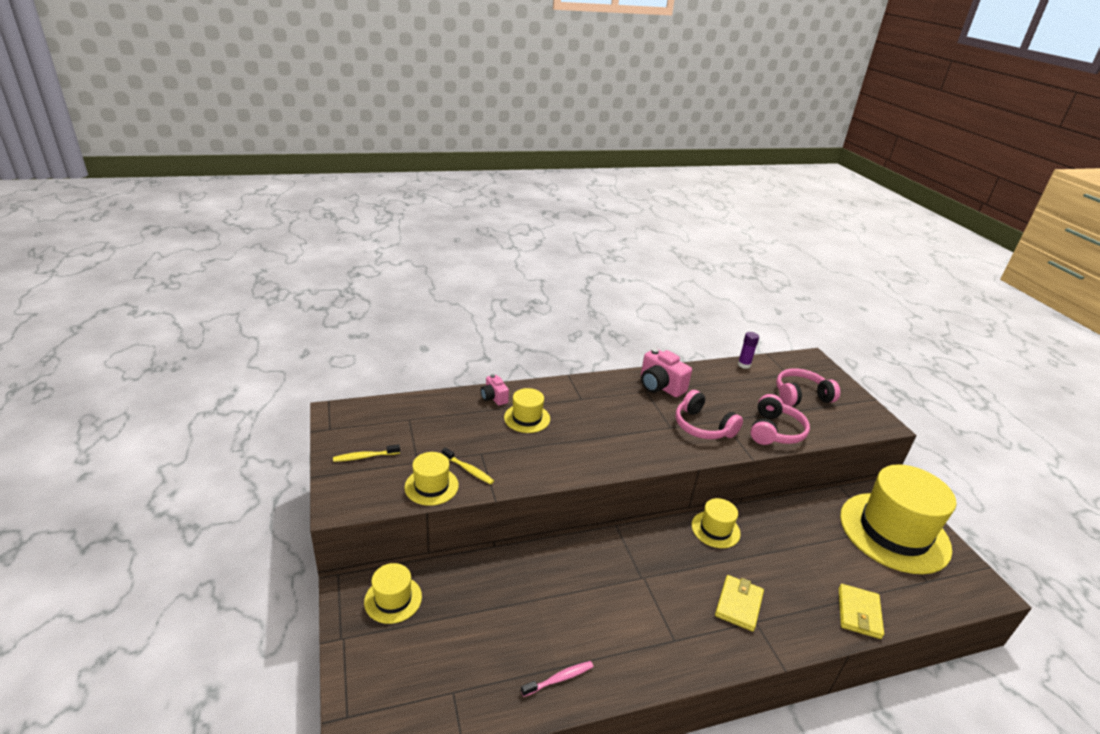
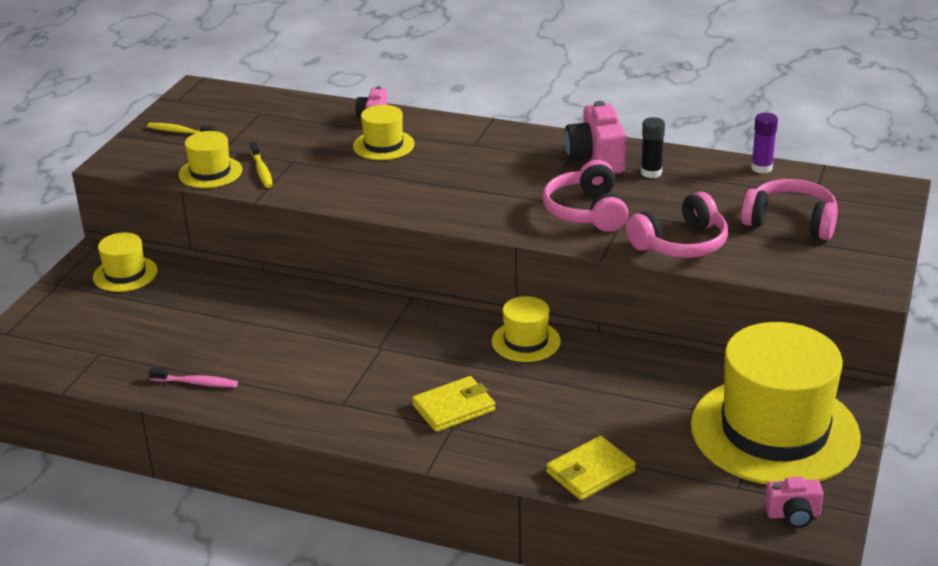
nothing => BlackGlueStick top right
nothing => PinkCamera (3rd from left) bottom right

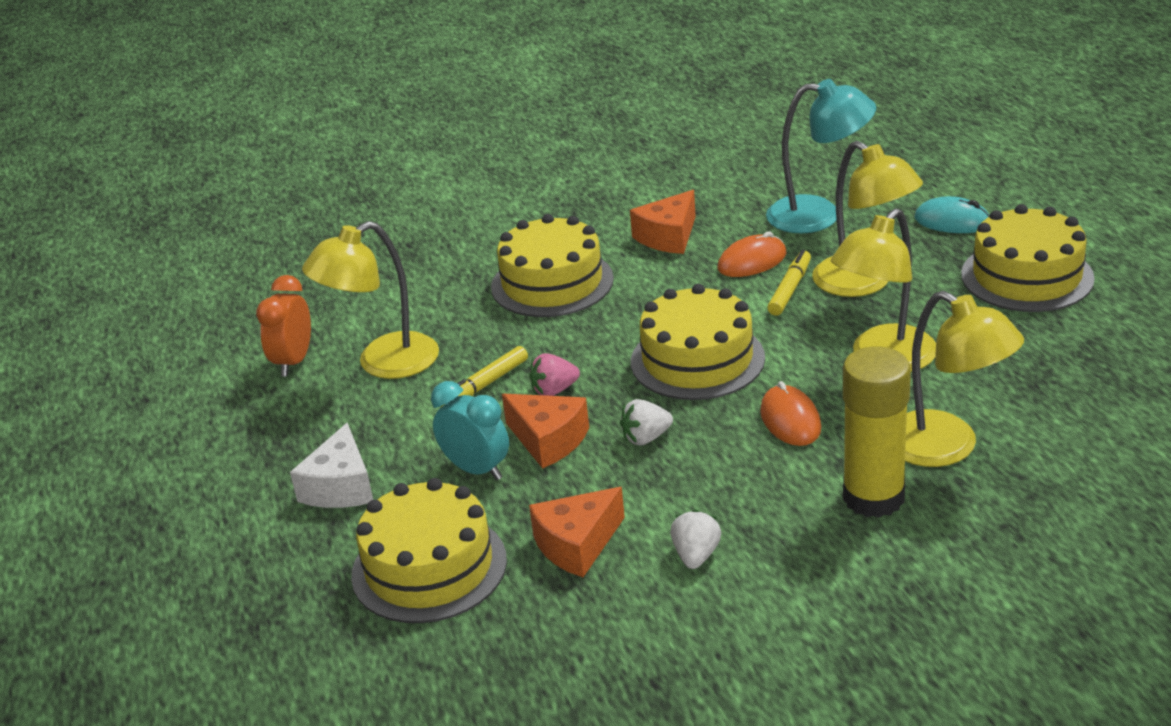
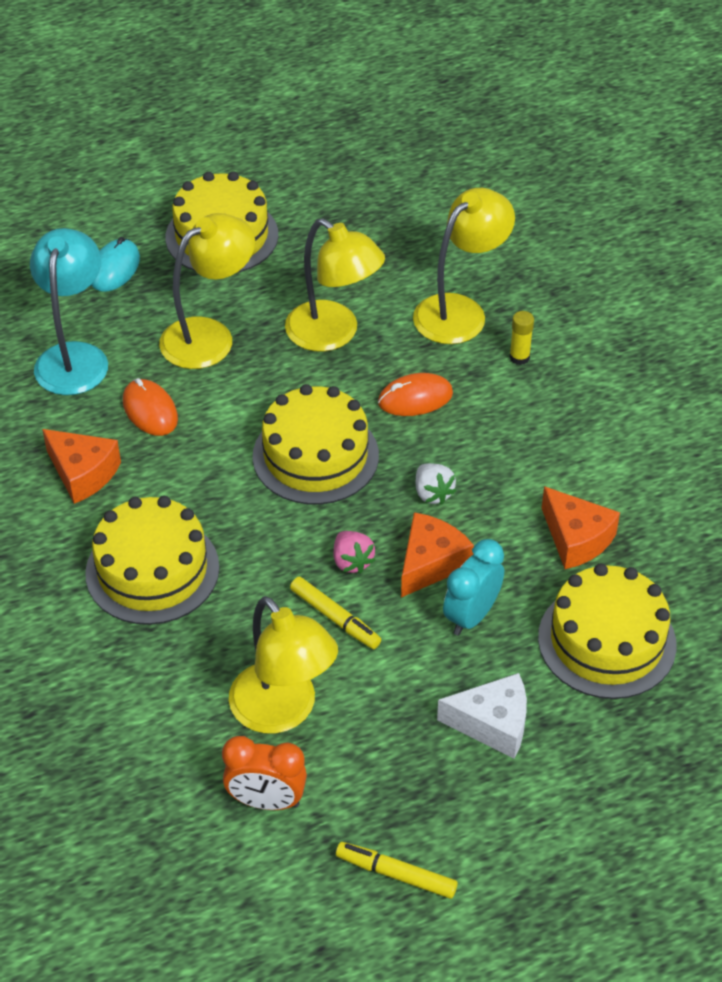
WhiteStrawberry (2nd from left) bottom centre => nothing
YellowMarker (2nd from left) middle right => YellowMarker (2nd from left) bottom centre, move
YellowGlueStick middle right, x0.43

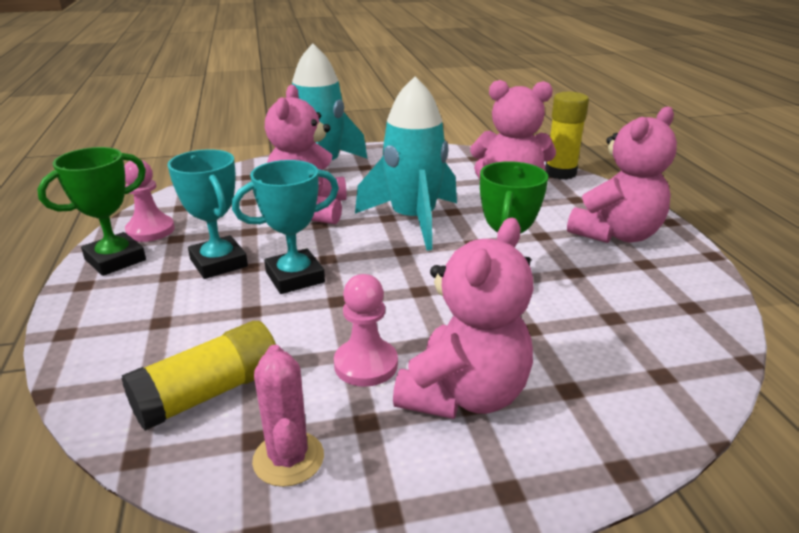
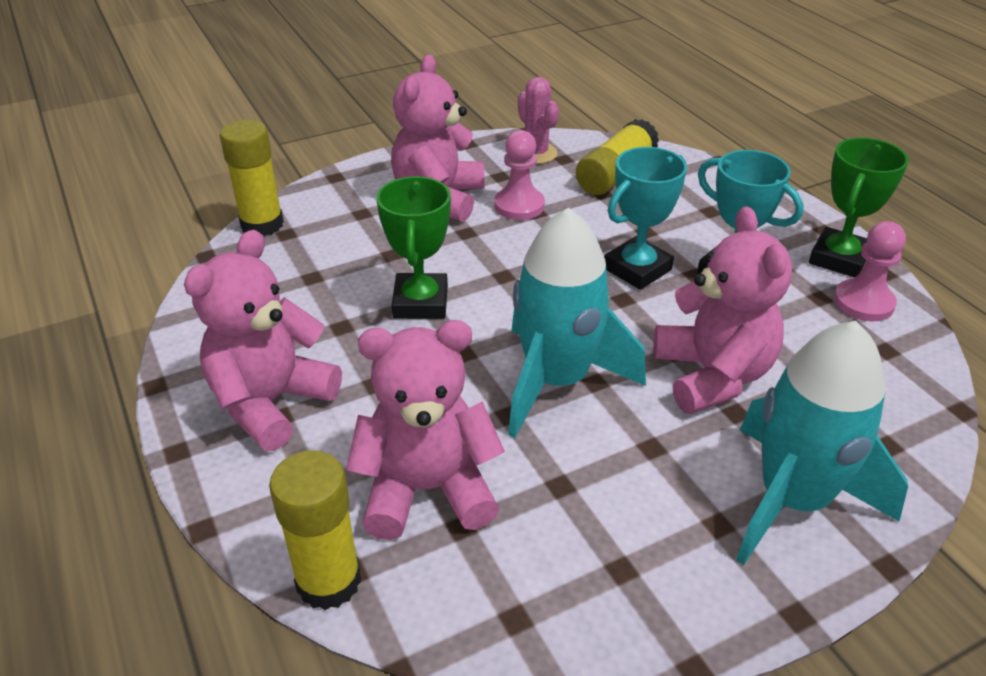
nothing => YellowGlueStick (1st from left) top left

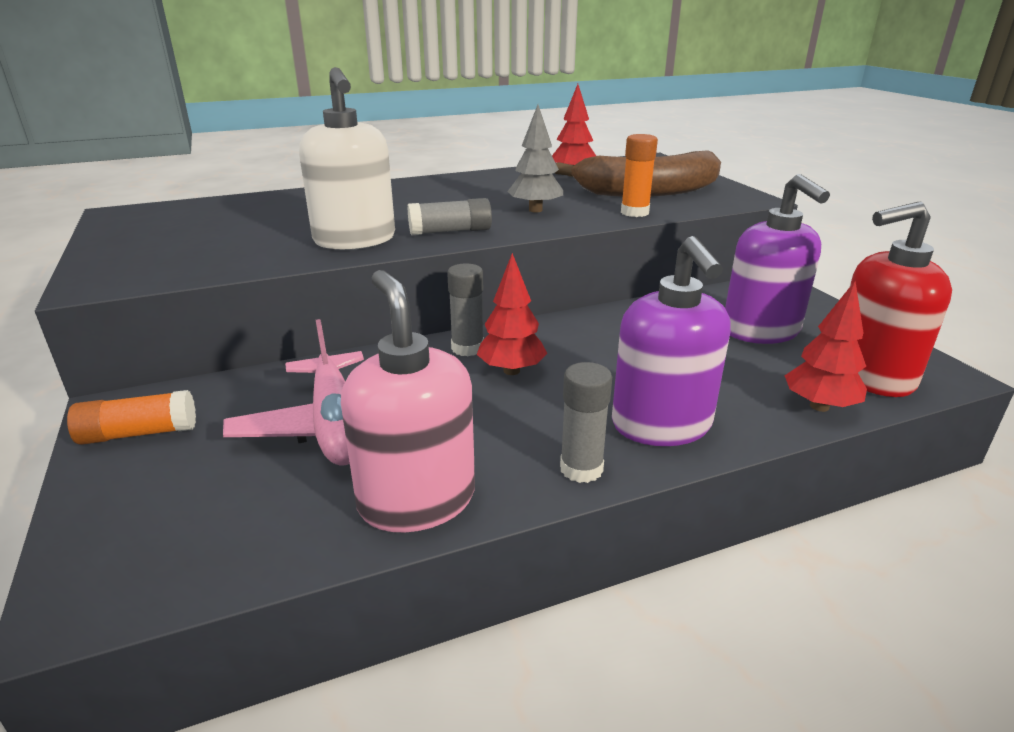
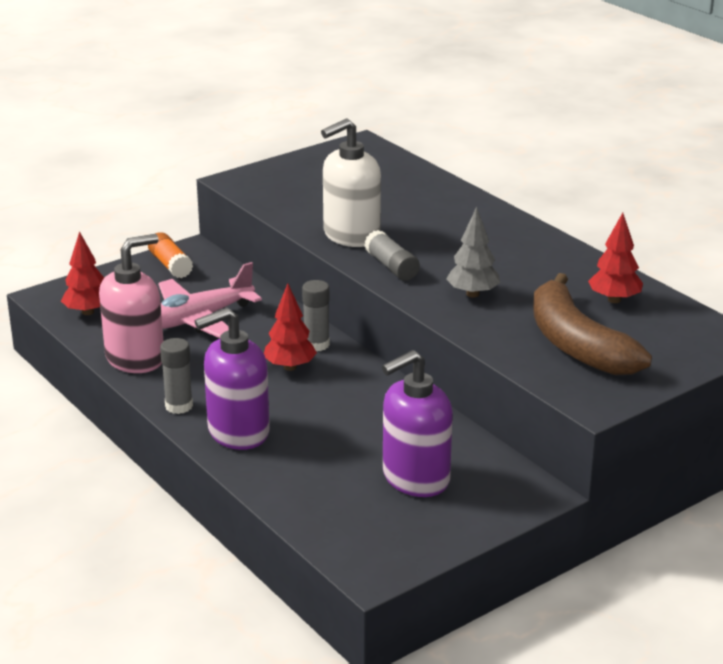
OrangeGlueStick (2nd from left) top centre => nothing
RedSoapDispenser middle right => nothing
RedTree (3rd from left in the first image) middle right => RedTree (1st from left) middle left, move

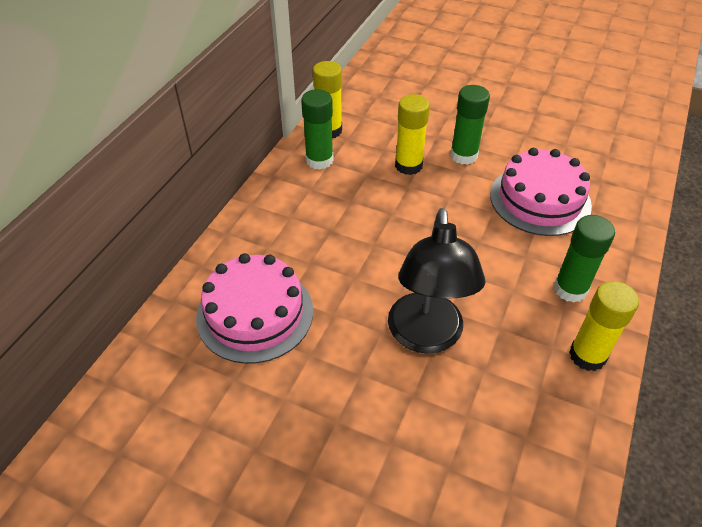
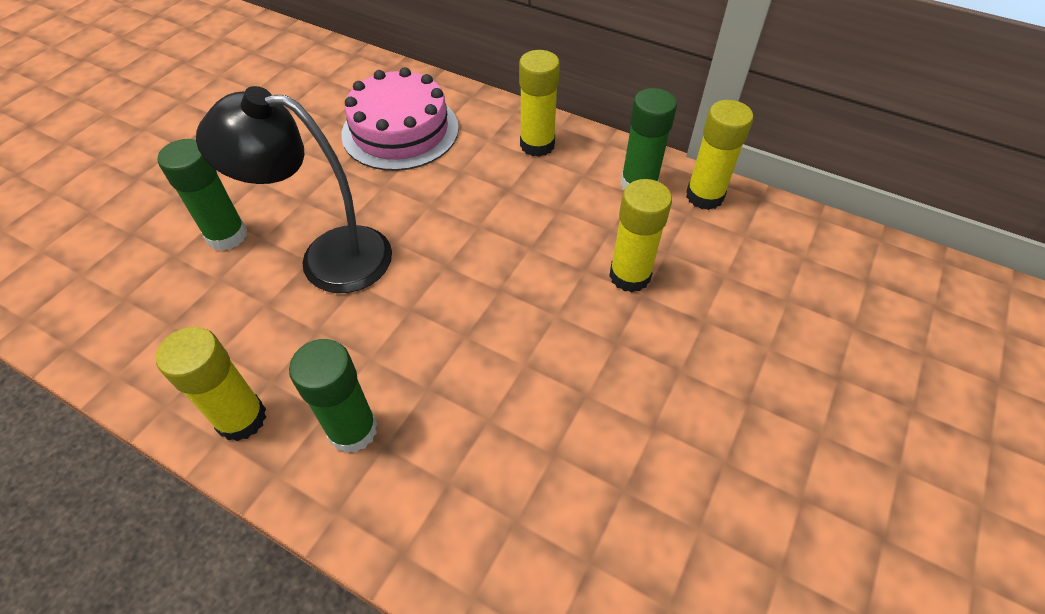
PinkCake (2nd from left) middle right => nothing
nothing => YellowGlueStick (2nd from left) top centre
GreenGlueStick (2nd from left in the first image) top right => GreenGlueStick (1st from left) top left, move

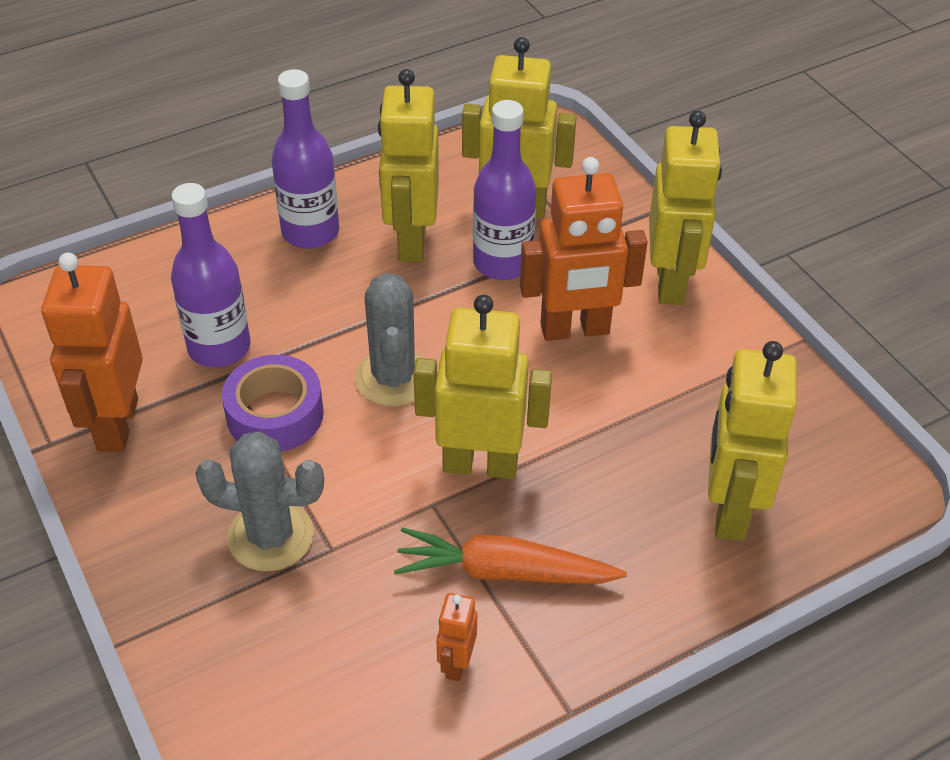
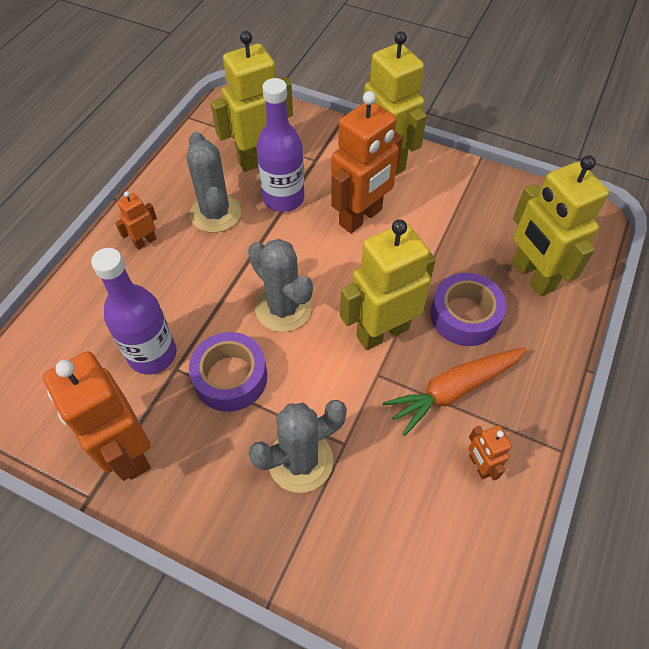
nothing => PurpleTape (2nd from left) middle right
PurpleBottle (2nd from left) top left => OrangeRobot (2nd from left) middle left
YellowRobot (1st from left) top centre => GreyCactus (1st from left) top left

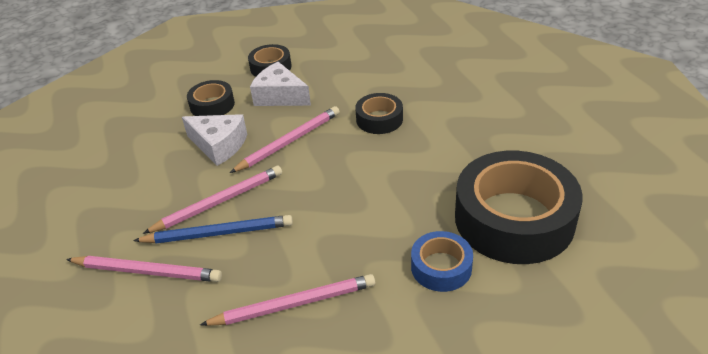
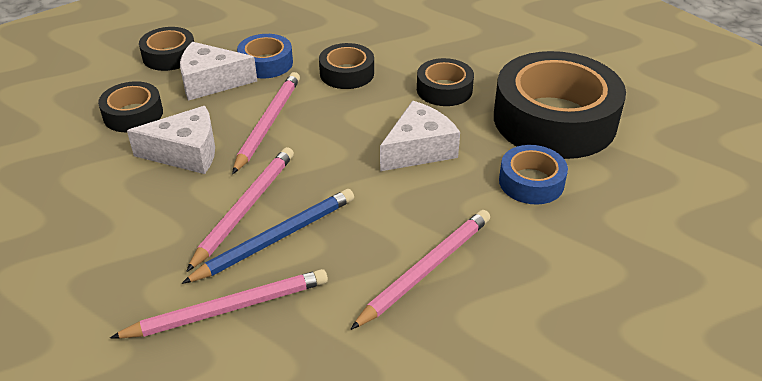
nothing => BlueTape (1st from left) top centre
nothing => WhiteCheese (3rd from left) centre
nothing => BlackTape (4th from left) top centre

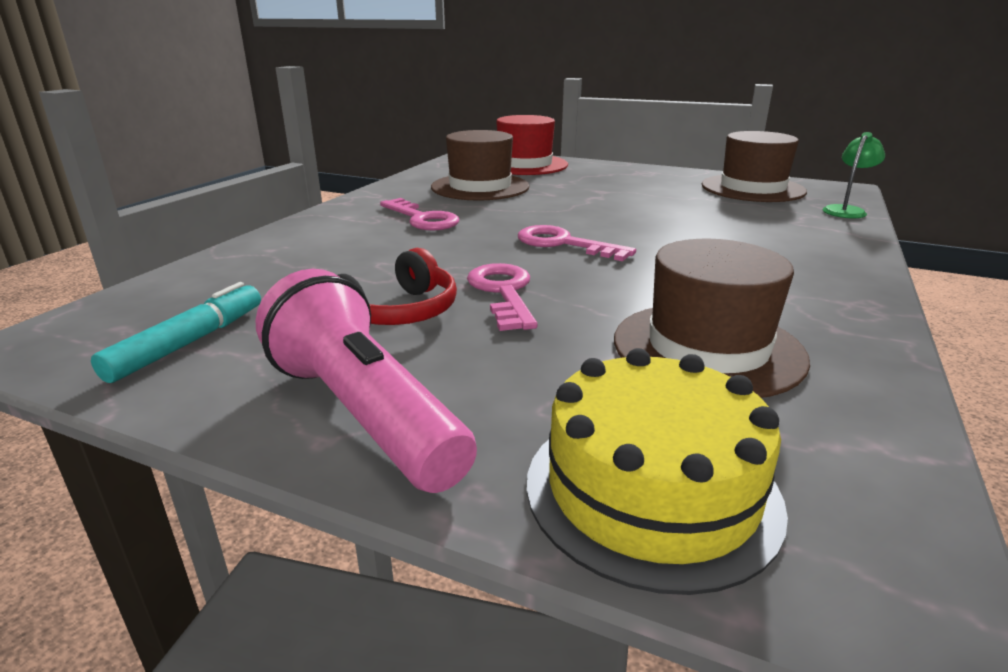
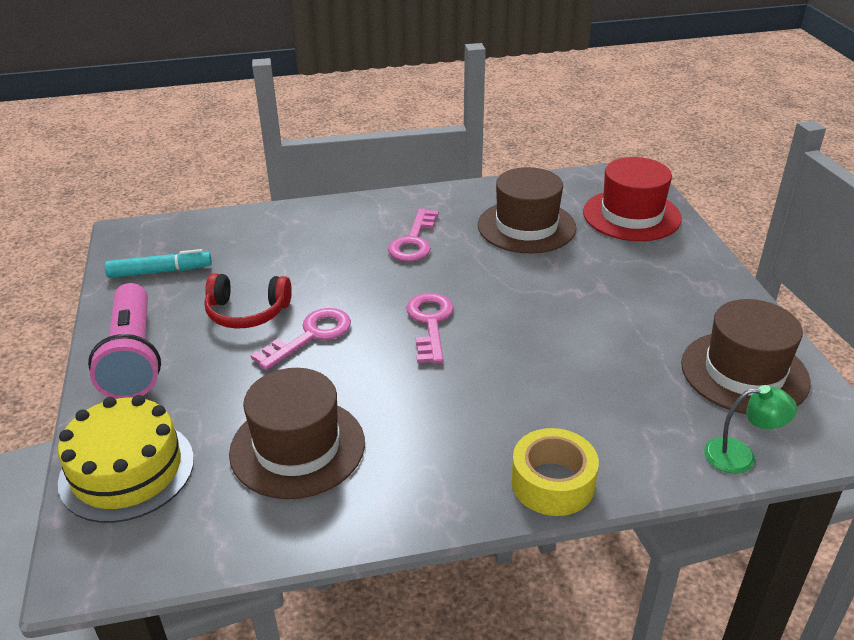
nothing => YellowTape bottom centre
PinkFlashlight centre => PinkFlashlight middle left, 150 degrees clockwise

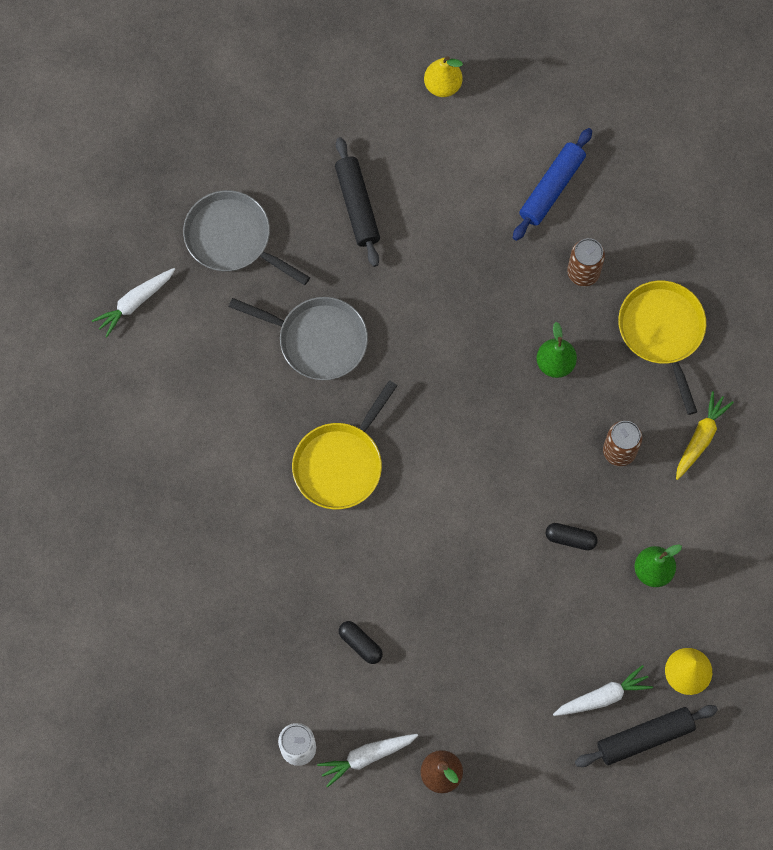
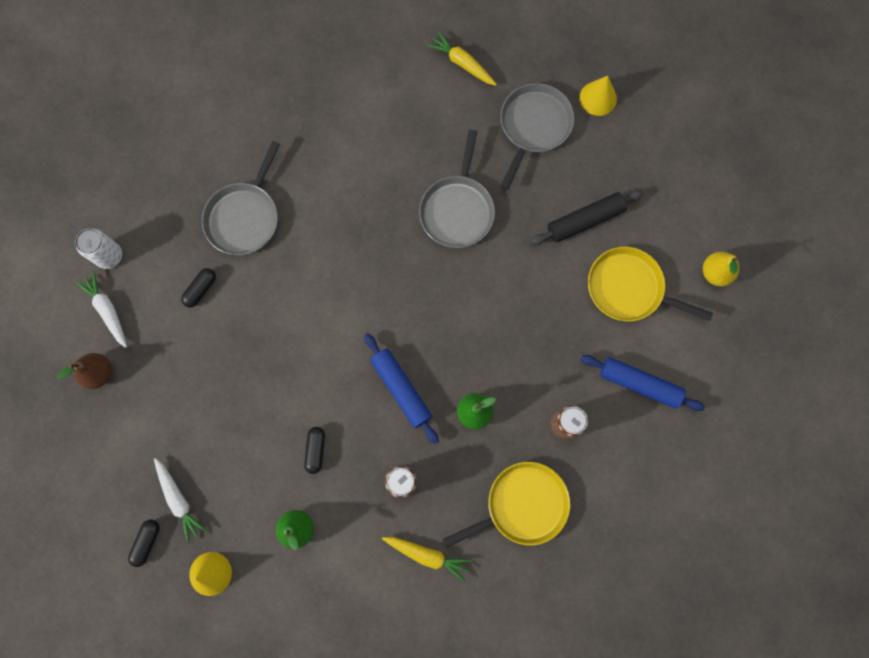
nothing => GreyPan (1st from left) top left
nothing => BlueRollingPin (1st from left) centre
nothing => YellowCone (2nd from left) top right
YellowPan (1st from left in the first image) centre => YellowPan (2nd from left) middle right, move
BlackRollingPin (2nd from left) bottom right => BlackCapsule (1st from left) bottom left
WhiteCarrot (1st from left) middle left => YellowCarrot (2nd from left) top centre

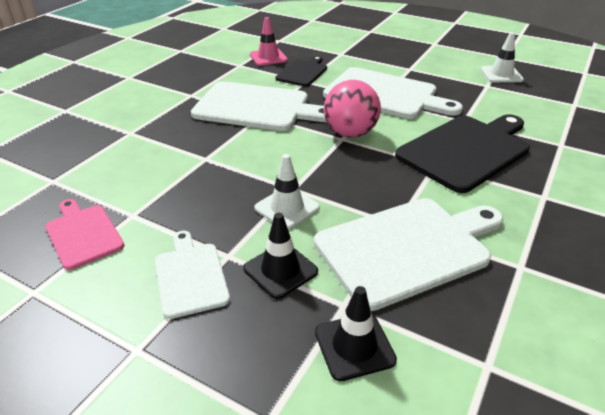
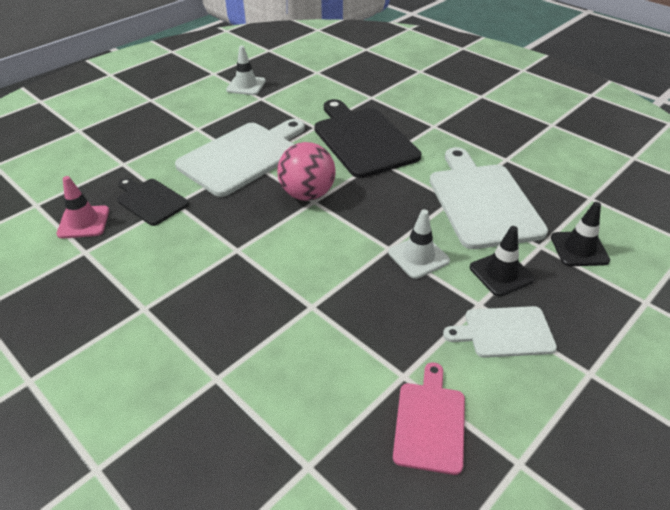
WhiteCuttingBoard (2nd from left) top centre => nothing
PinkCuttingBoard middle left => PinkCuttingBoard bottom centre, 120 degrees clockwise

